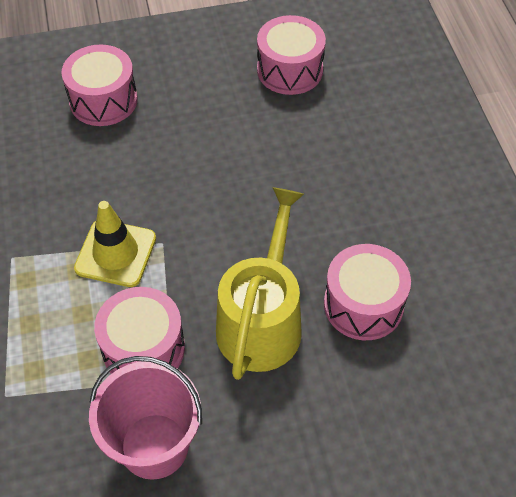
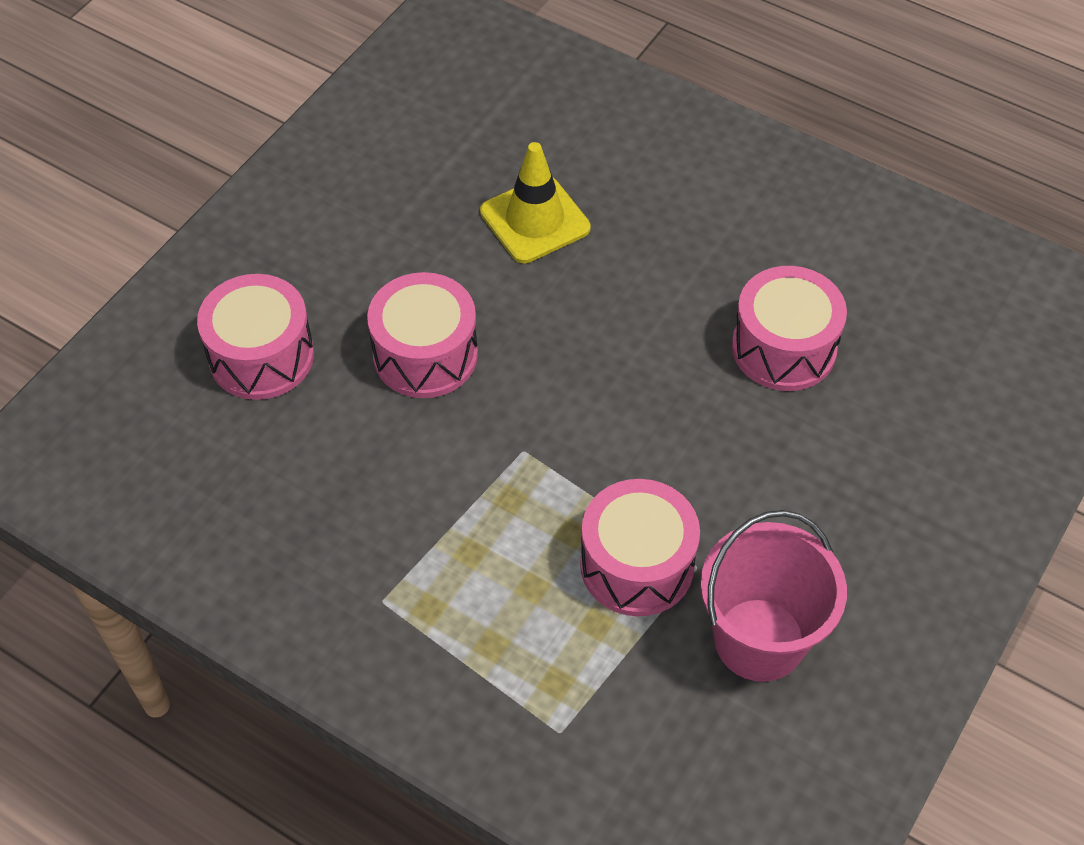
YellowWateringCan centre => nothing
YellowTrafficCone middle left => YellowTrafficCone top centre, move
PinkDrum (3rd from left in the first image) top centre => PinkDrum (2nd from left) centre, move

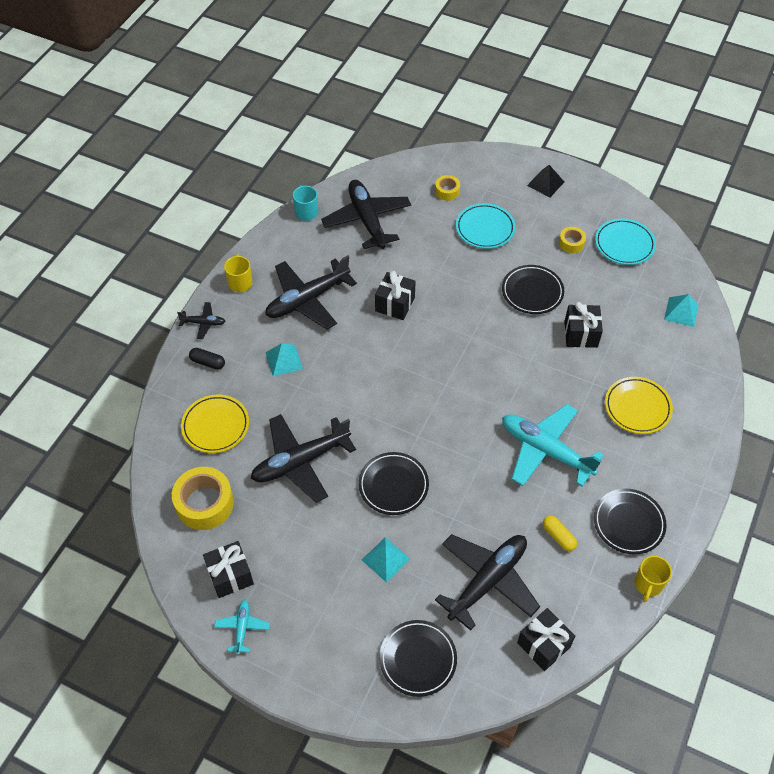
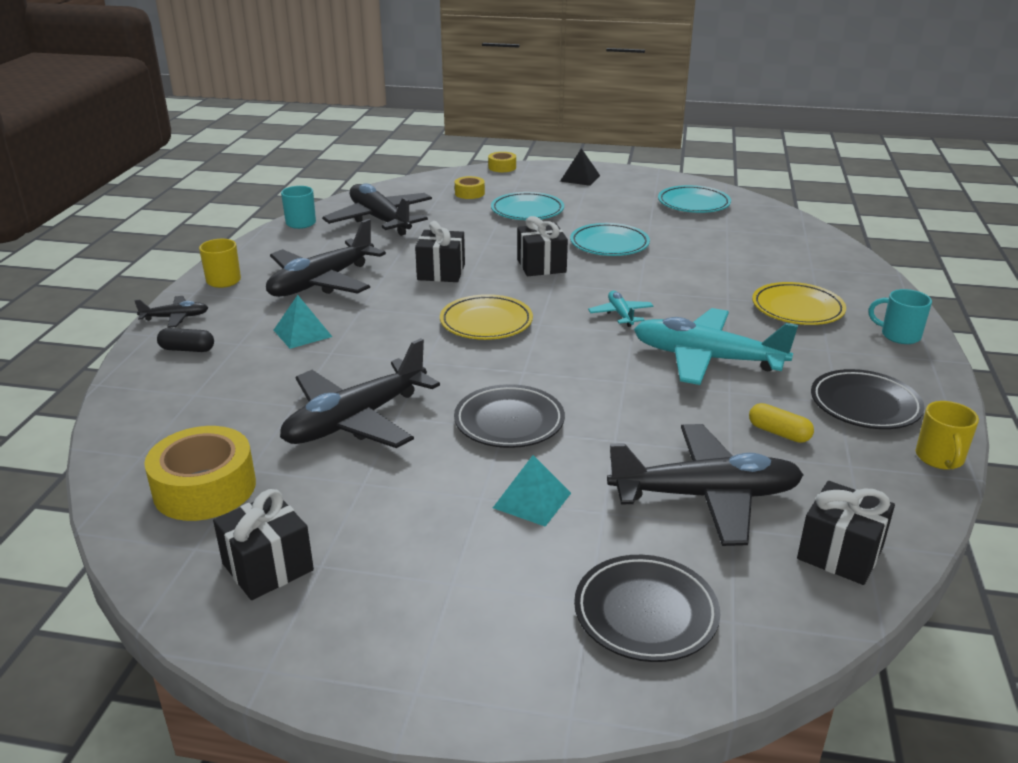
TurquoisePyramid (3rd from left) middle right => nothing
nothing => TurquoiseMug (2nd from left) middle right
YellowPlate (1st from left) middle left => YellowPlate (1st from left) centre, move
TurquoisePlane (1st from left) bottom left => TurquoisePlane (1st from left) centre, move
YellowTape (3rd from left) top right => YellowTape (3rd from left) top centre, move
BlackGift (4th from left in the first image) middle right => BlackGift (3rd from left) top centre, move
BlackPlate (3rd from left) middle right => TurquoisePlate (2nd from left) top centre
BlackPlane (5th from left) bottom centre => BlackPlane (5th from left) middle right, 60 degrees clockwise

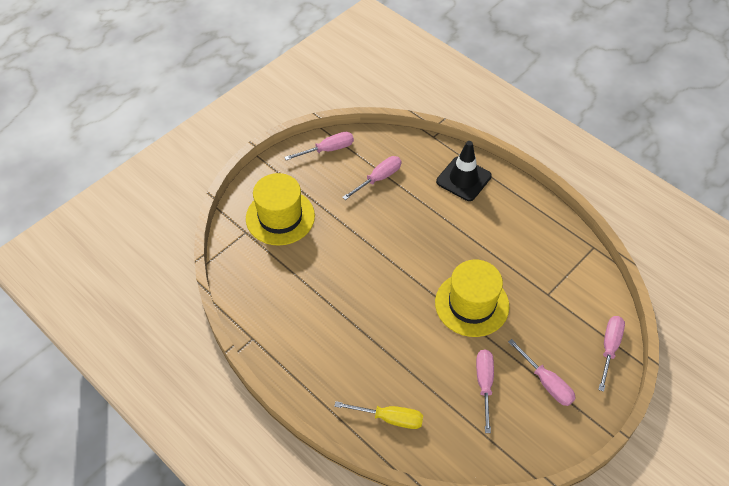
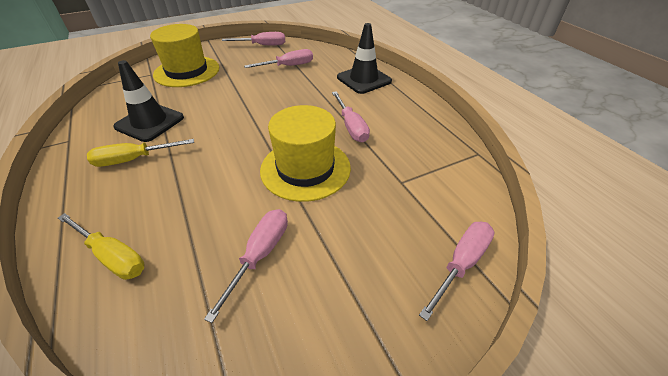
nothing => YellowScrewdriver (2nd from left) middle left
nothing => BlackTrafficCone (1st from left) top left
PinkScrewdriver (4th from left) bottom right => PinkScrewdriver (4th from left) top centre, move

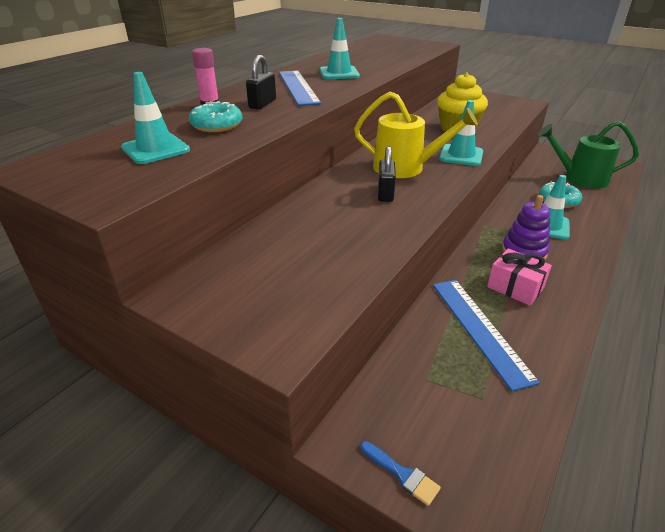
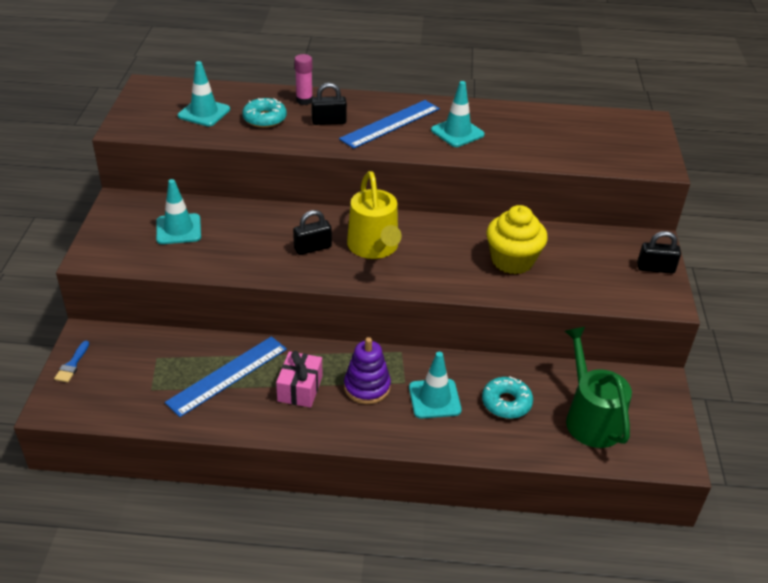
nothing => BlackPadlock (3rd from left) middle right
TurquoiseTrafficCone (3rd from left in the first image) top right => TurquoiseTrafficCone (1st from left) middle left, move

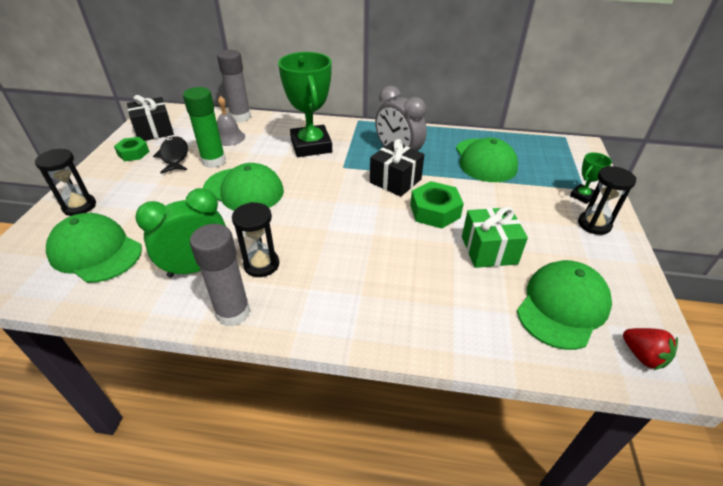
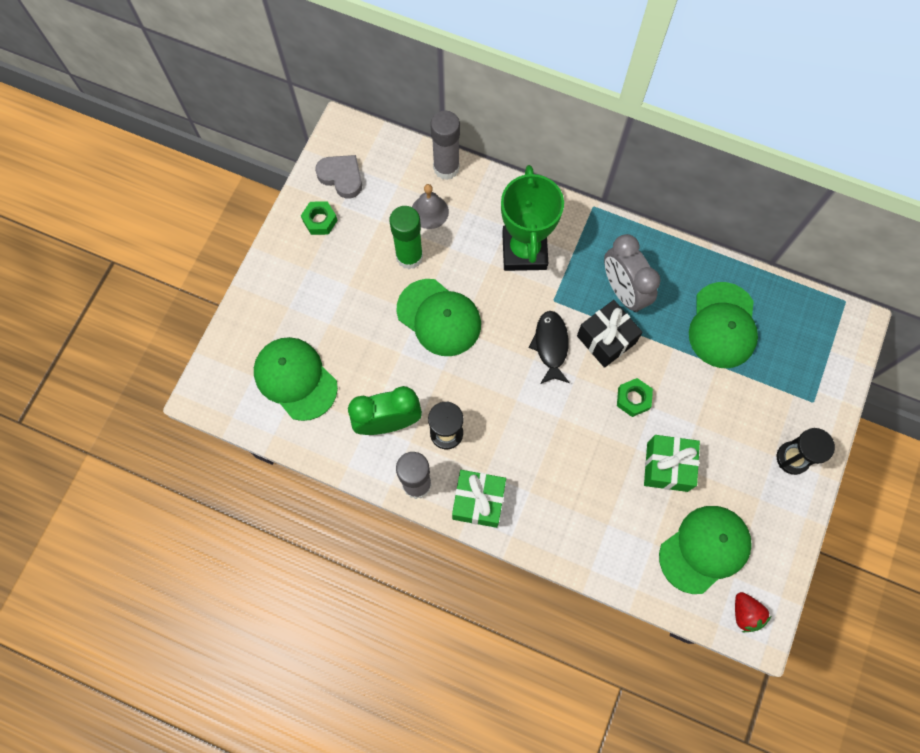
BlackHourglass (1st from left) middle left => nothing
GreenTrophy (2nd from left) middle right => nothing
nothing => GreenGift (1st from left) centre
BlackFish top left => BlackFish centre, move
BlackGift (1st from left) top left => GreyHeart top centre
GreenNut (2nd from left) centre => GreenNut (2nd from left) middle right, x0.67

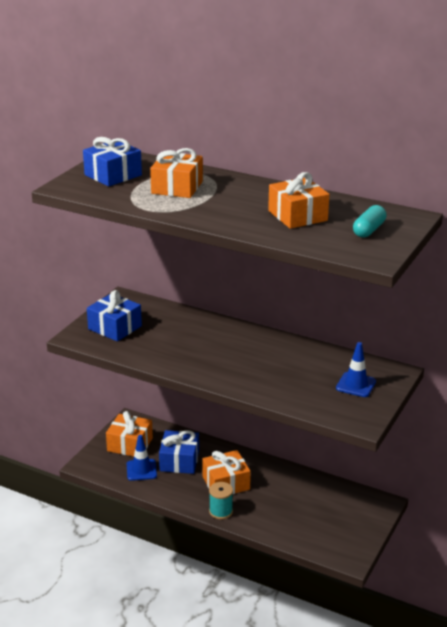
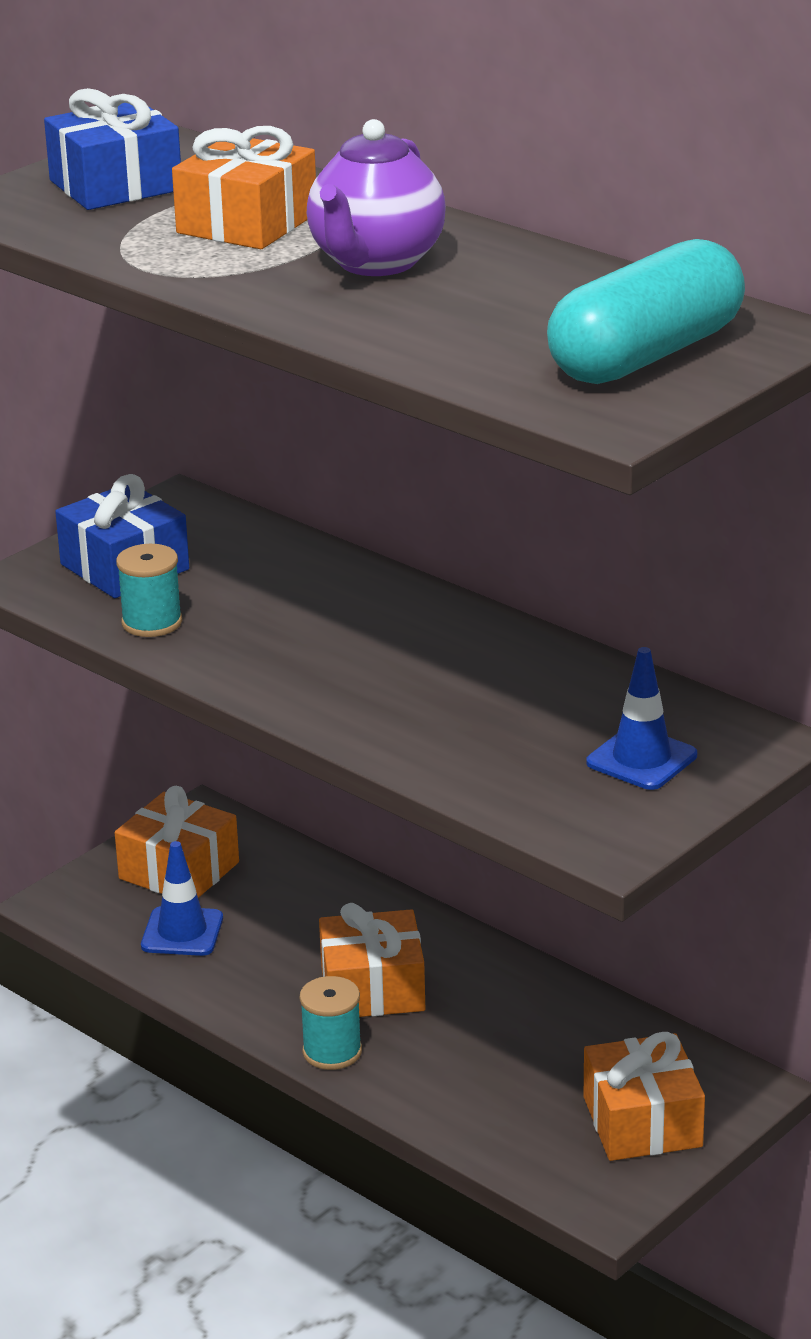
BlueGift (3rd from left) bottom centre => nothing
nothing => TurquoiseSpool (1st from left) middle left
nothing => PurpleTeapot top centre
OrangeGift (4th from left) top right => OrangeGift (4th from left) bottom right, move
TurquoiseCapsule middle right => TurquoiseCapsule top right, x1.86

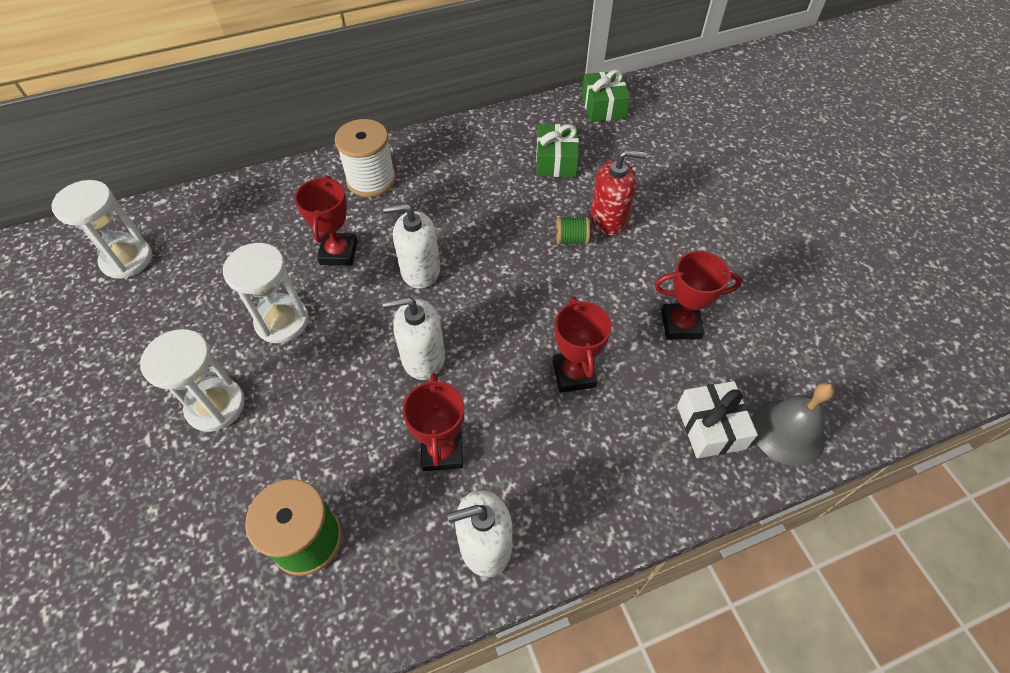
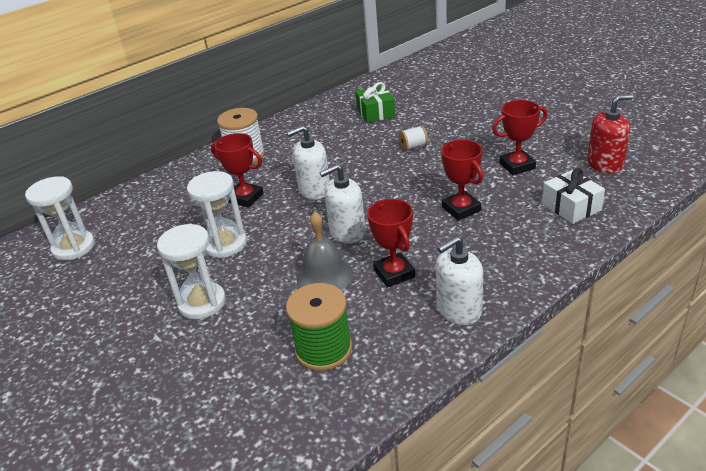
GreenGift (2nd from left) top centre => nothing
RedSoapDispenser top centre => RedSoapDispenser top right, move
GreyBell middle right => GreyBell centre, move
GreenSpool (2nd from left) centre => WhiteSpool (2nd from left) top centre
RedTrophy (1st from left) top left => RedTrophy (1st from left) centre, 45 degrees counterclockwise

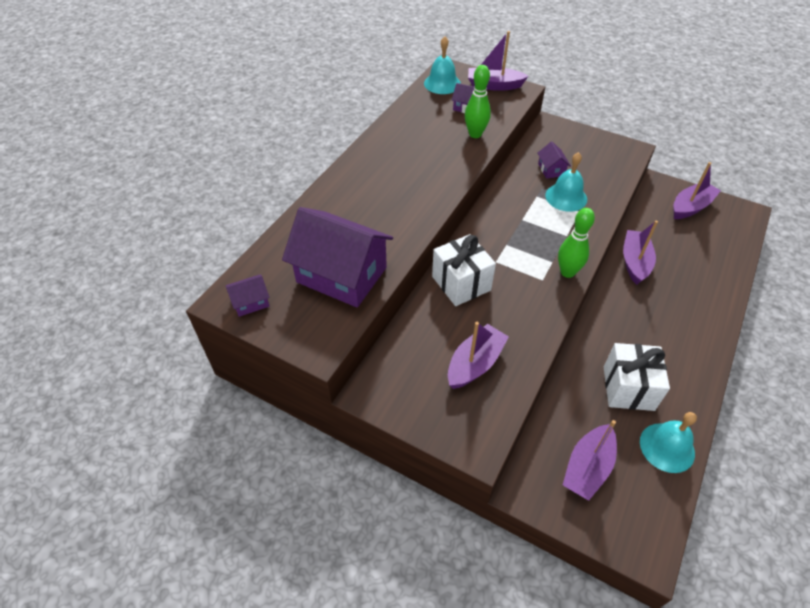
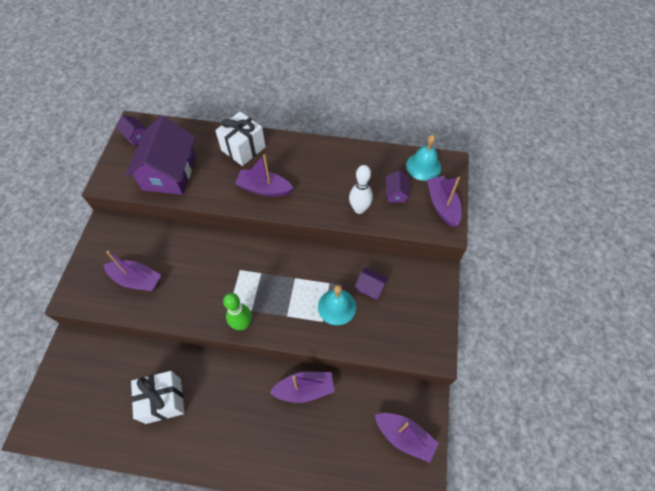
TurquoiseBell (3rd from left) bottom right => nothing
WhiteGift (1st from left in the first image) centre => WhiteGift (2nd from left) top centre, move
PurpleBoat (3rd from left in the first image) bottom right => PurpleBoat (2nd from left) centre, move
GreenBowlingPin (1st from left) top centre => WhiteBowlingPin centre
PurpleHouse (4th from left in the first image) top right => PurpleHouse (3rd from left) centre, 60 degrees clockwise

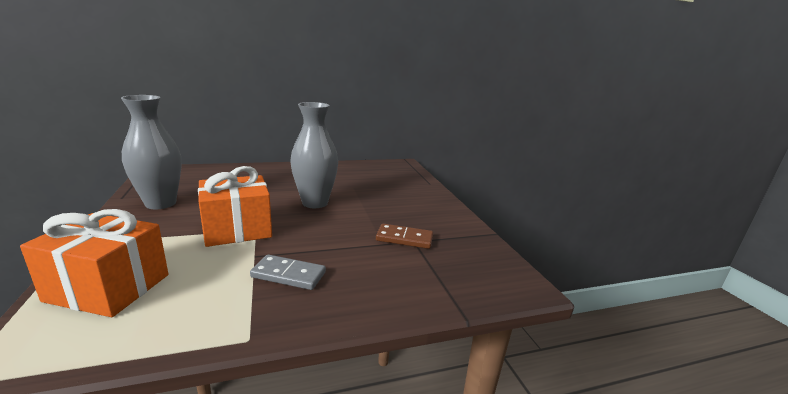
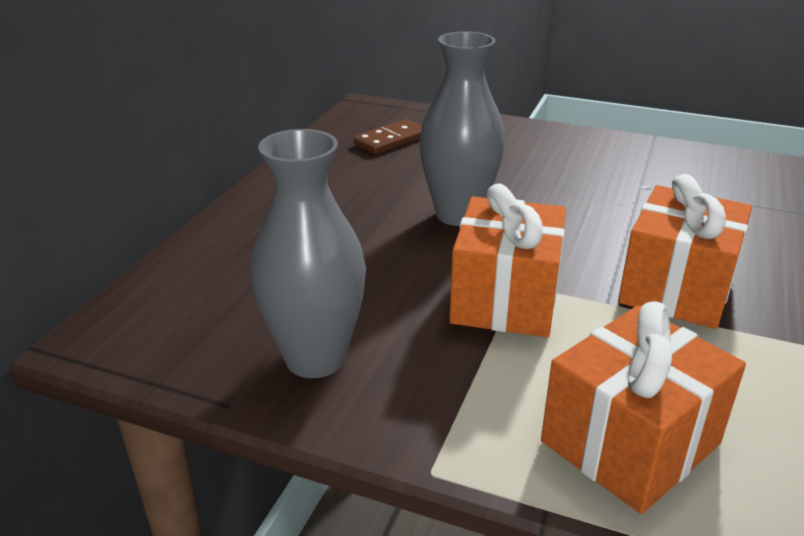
BrownDomino centre => BrownDomino top centre, move
GreyDomino bottom centre => OrangeGift (3rd from left) middle right

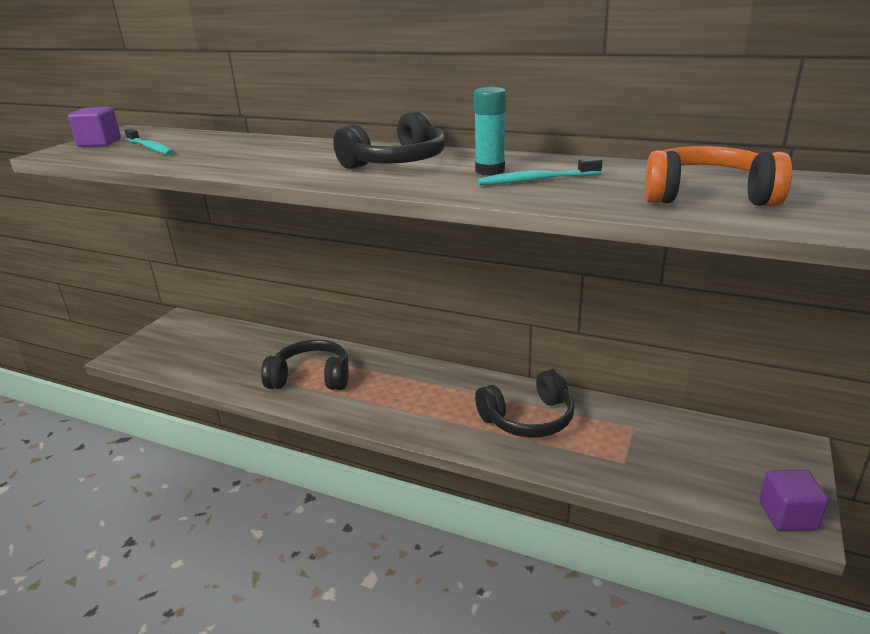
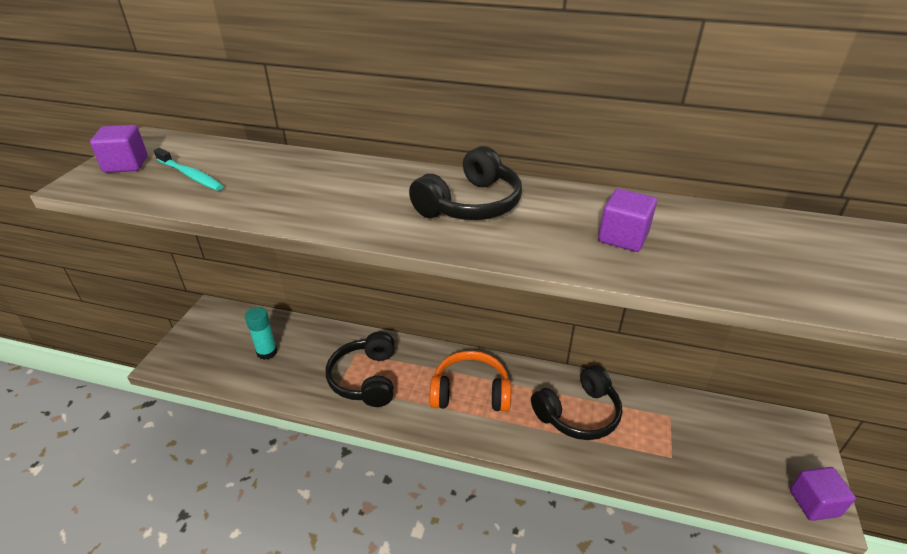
TurquoiseGlueStick top centre => TurquoiseGlueStick middle left, move
OrangeHeadphones top right => OrangeHeadphones bottom centre, move
TurquoiseToothbrush (2nd from left) top centre => PurpleCube (2nd from left) middle right
BlackHeadphones (1st from left) centre, 90 degrees counterclockwise

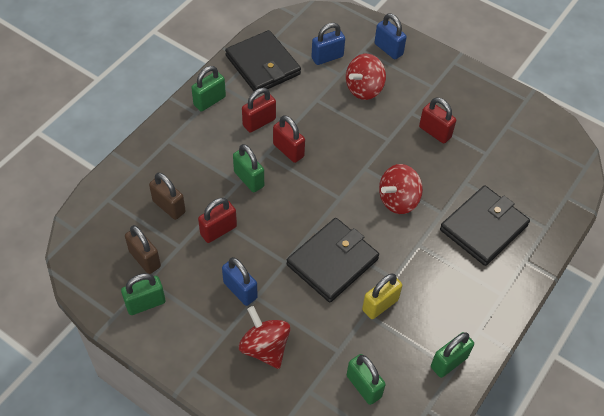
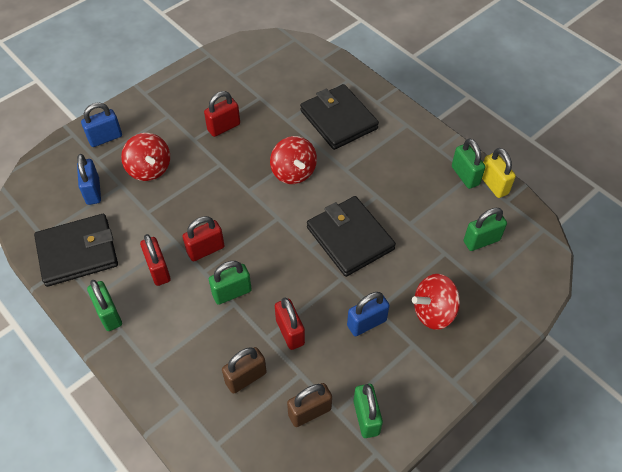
YellowPadlock bottom centre => YellowPadlock middle right, move

